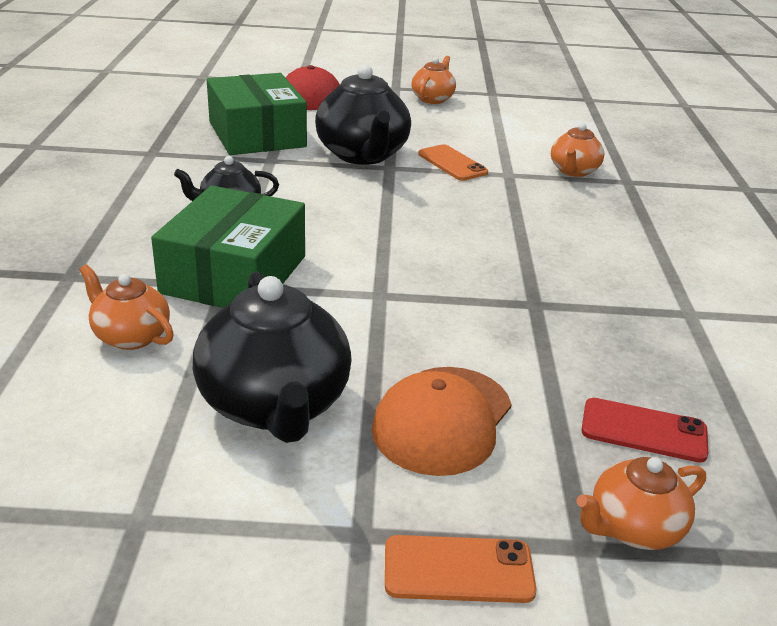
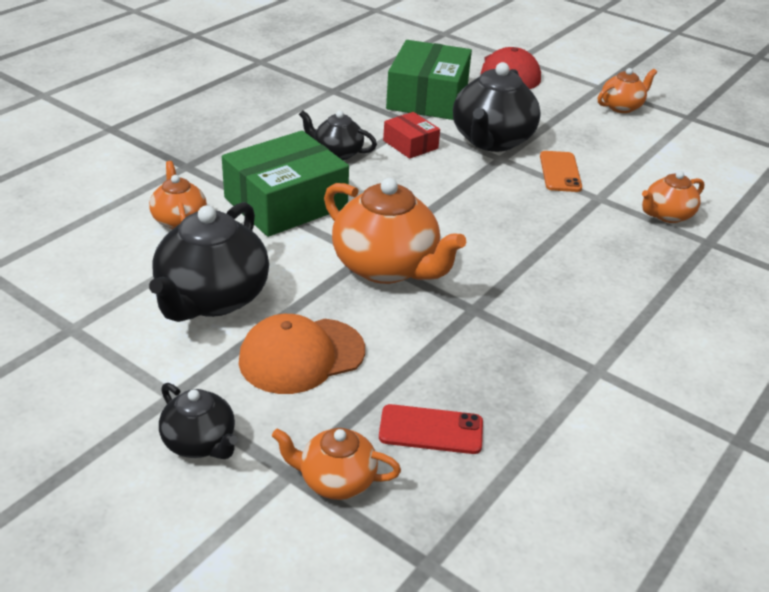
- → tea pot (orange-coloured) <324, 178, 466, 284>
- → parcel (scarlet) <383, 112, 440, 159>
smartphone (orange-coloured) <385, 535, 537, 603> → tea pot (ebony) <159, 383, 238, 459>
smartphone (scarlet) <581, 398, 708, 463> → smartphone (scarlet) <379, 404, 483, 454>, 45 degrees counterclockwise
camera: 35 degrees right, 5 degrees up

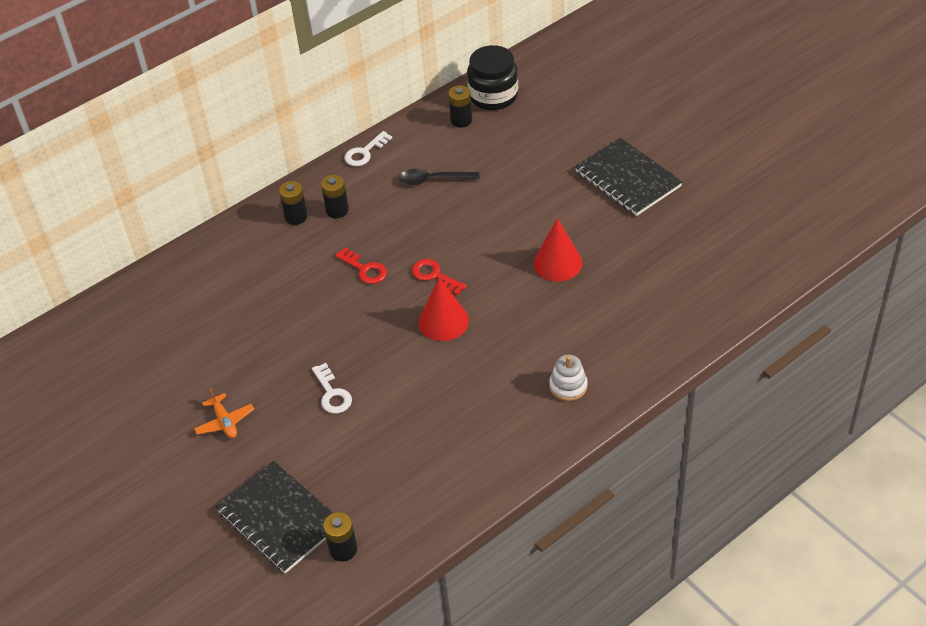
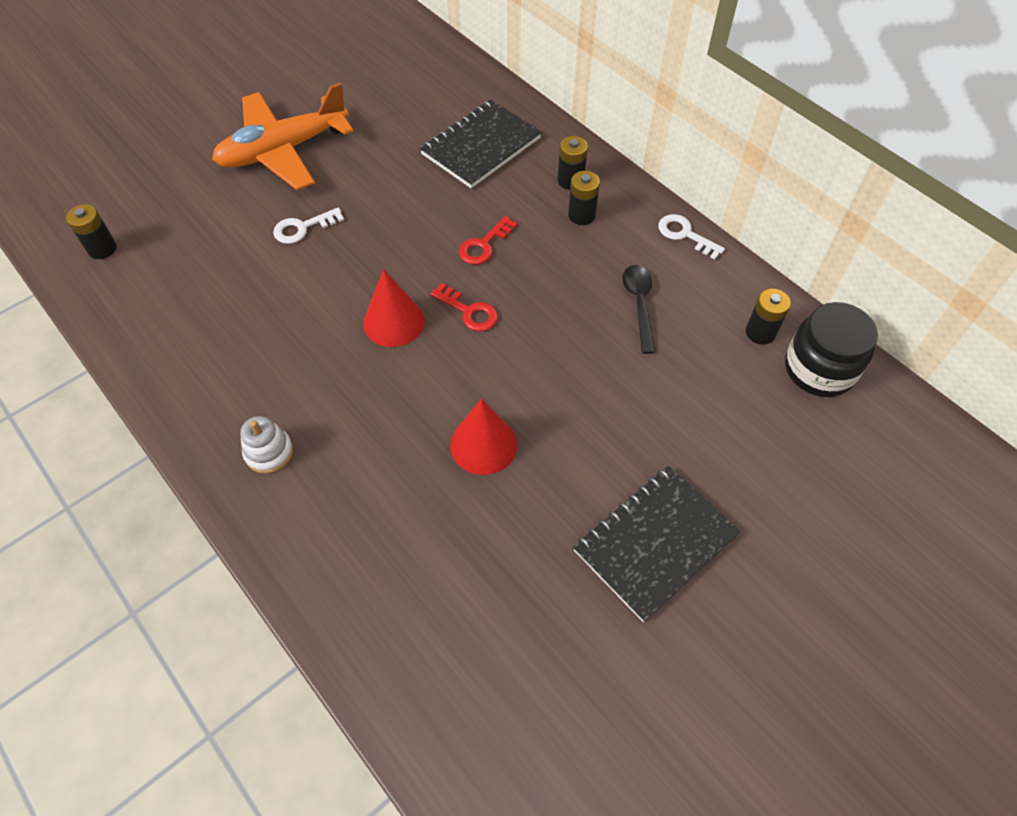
exercise book (ebony) <216, 461, 333, 574> → exercise book (ebony) <420, 100, 542, 188>, moved
latchkey (scarlet) <412, 259, 467, 295> → latchkey (scarlet) <430, 283, 498, 332>, 90 degrees clockwise
toy plane (orange-coloured) <194, 388, 254, 438> → toy plane (orange-coloured) <212, 82, 353, 190>, x2.41
camera: 85 degrees right, 10 degrees up

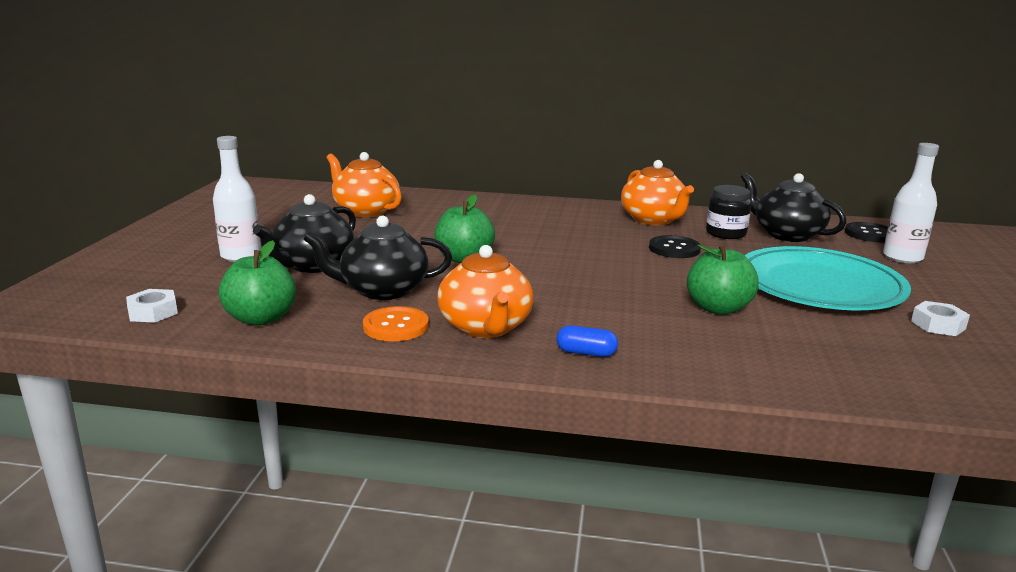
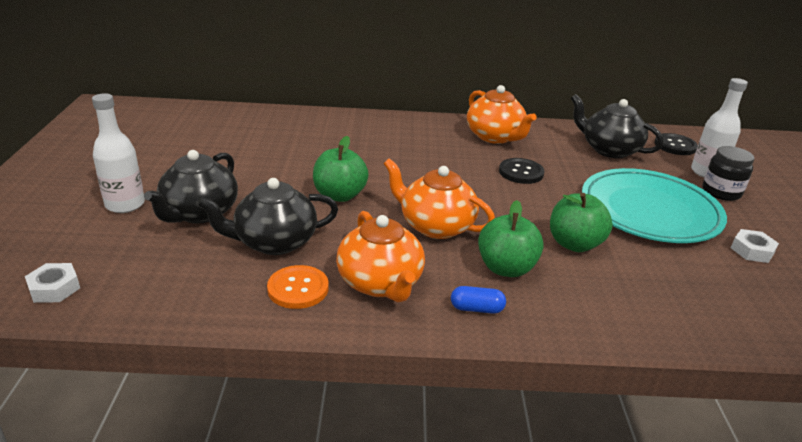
apple fruit (emerald) <219, 240, 296, 326> → apple fruit (emerald) <478, 200, 544, 277>, moved
tea pot (orange-coloured) <327, 152, 402, 217> → tea pot (orange-coloured) <384, 158, 495, 239>, moved
jam jar (ebony) <706, 185, 751, 239> → jam jar (ebony) <702, 146, 754, 201>, moved
camera: 10 degrees left, 10 degrees up

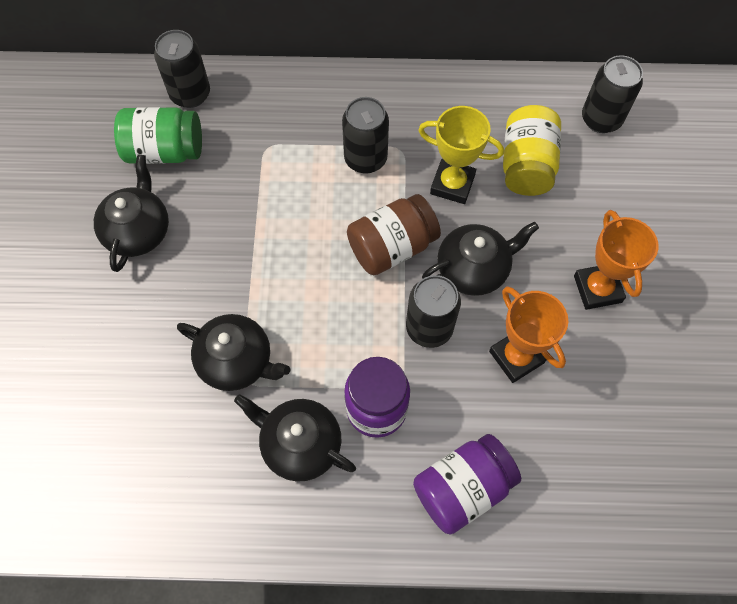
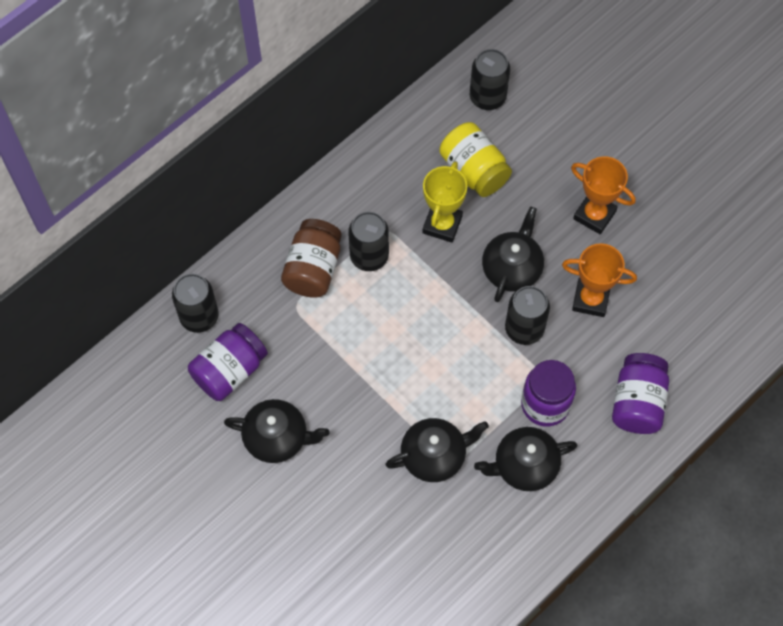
jam jar (brown) <347, 194, 441, 275> → jam jar (brown) <281, 219, 342, 298>, moved
jam jar (emerald) <114, 107, 202, 164> → jam jar (purple) <188, 323, 268, 401>
tea pot (ebony) <94, 155, 169, 272> → tea pot (ebony) <224, 399, 330, 463>, 135 degrees clockwise
prize cup (yellow) <418, 106, 504, 204> → prize cup (yellow) <422, 161, 467, 243>, 45 degrees counterclockwise
camera: 45 degrees left, 0 degrees up

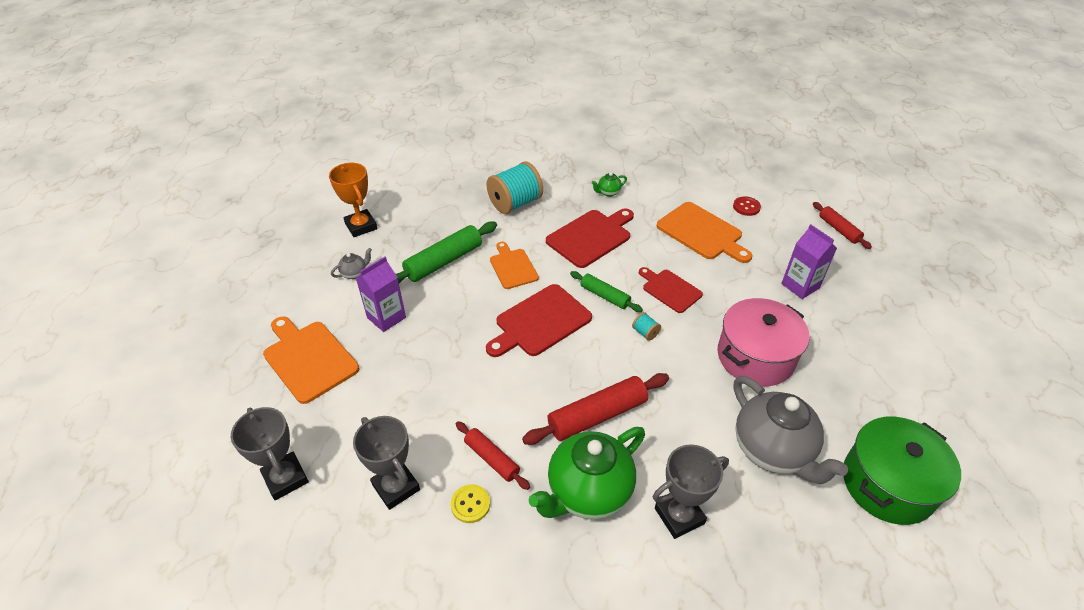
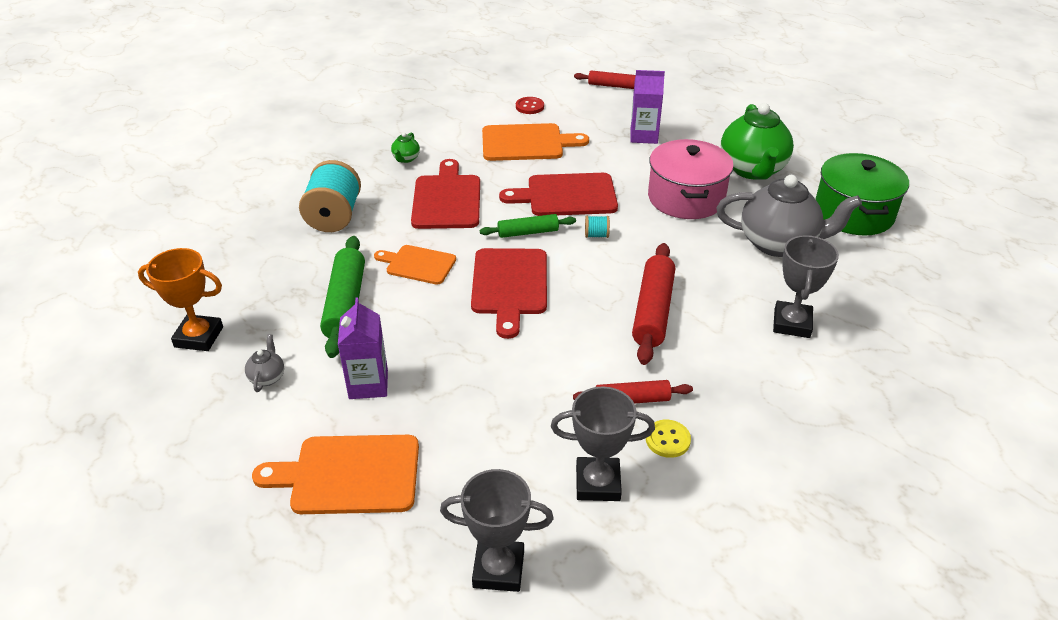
tea pot (emerald) <529, 427, 645, 520> → tea pot (emerald) <721, 103, 794, 180>, moved
cutting board (scarlet) <639, 267, 703, 313> → cutting board (scarlet) <499, 173, 618, 216>, x1.56
camera: 50 degrees left, 5 degrees down

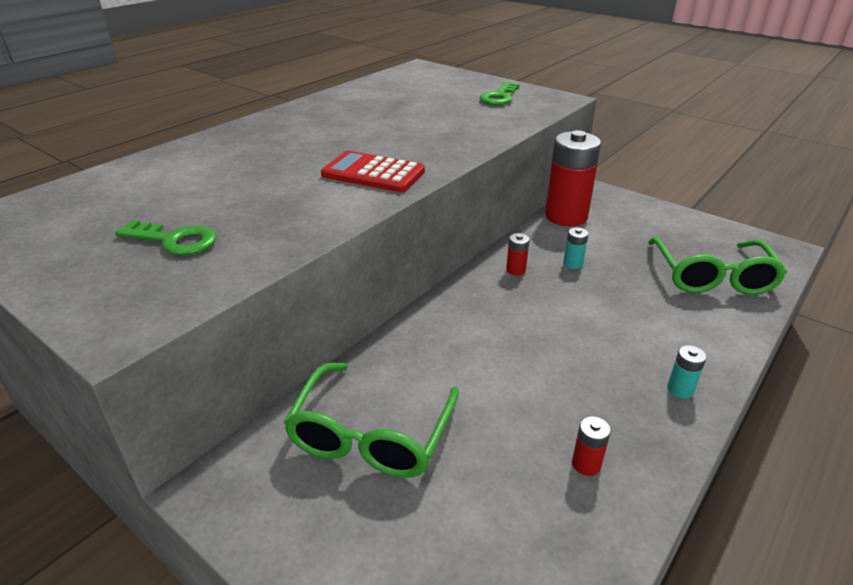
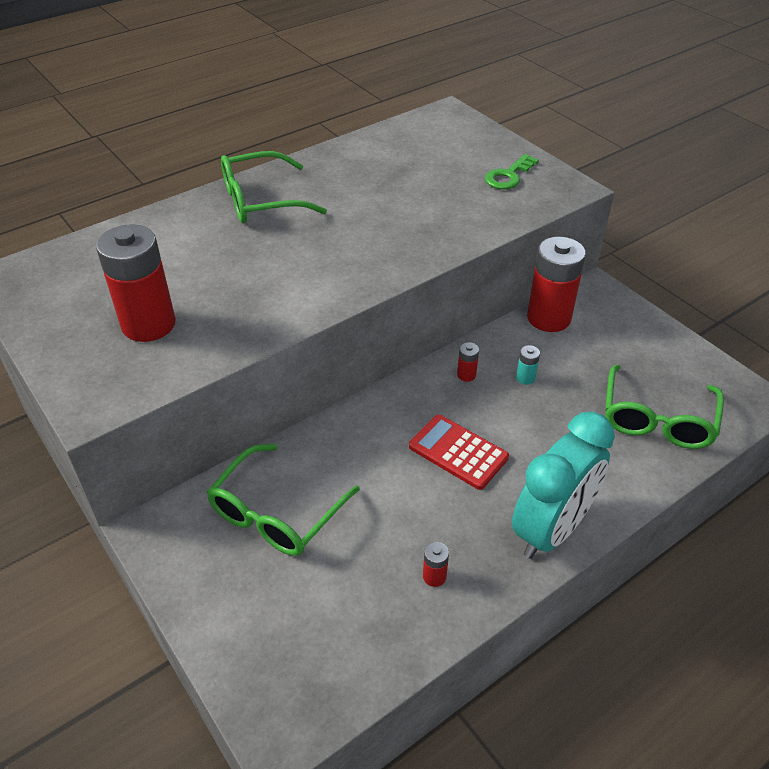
- → glasses (emerald) <221, 151, 327, 223>
pocket calculator (scarlet) <321, 151, 425, 192> → pocket calculator (scarlet) <409, 414, 509, 490>, moved
latchkey (emerald) <115, 220, 217, 255> → AA battery (scarlet) <96, 224, 176, 342>
AA battery (aqua) <667, 345, 706, 398> → alarm clock (aqua) <512, 412, 615, 559>
camera: 15 degrees right, 10 degrees up

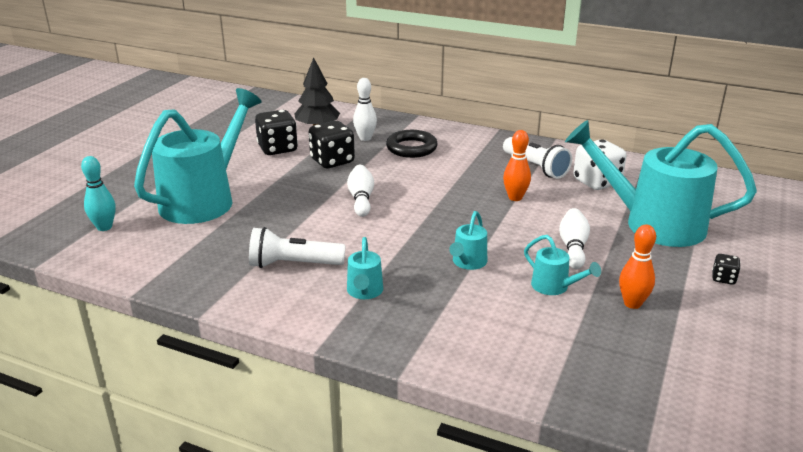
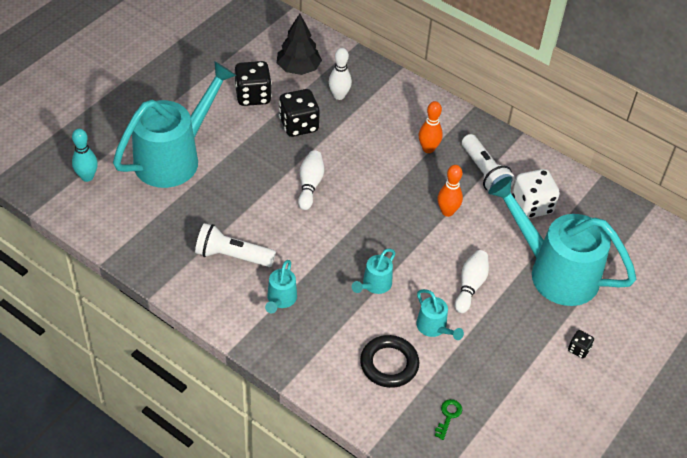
- → latchkey (emerald) <435, 399, 462, 440>
hoop (ebony) <386, 130, 438, 158> → hoop (ebony) <360, 335, 419, 388>, moved
bowling pin (orange-coloured) <619, 224, 656, 309> → bowling pin (orange-coloured) <419, 101, 443, 153>, moved
camera: 10 degrees right, 20 degrees up

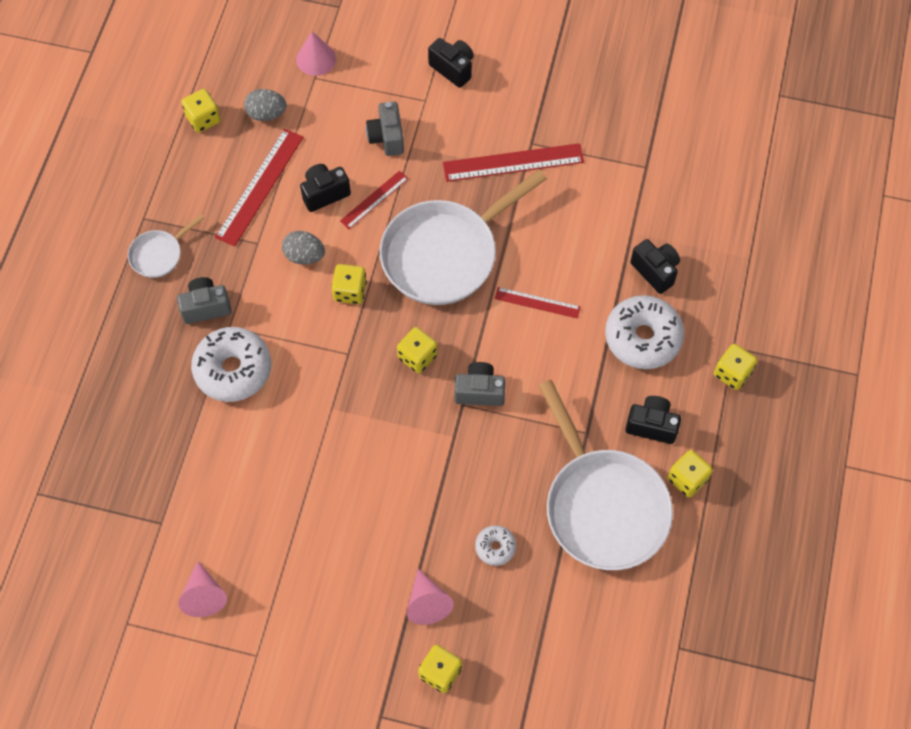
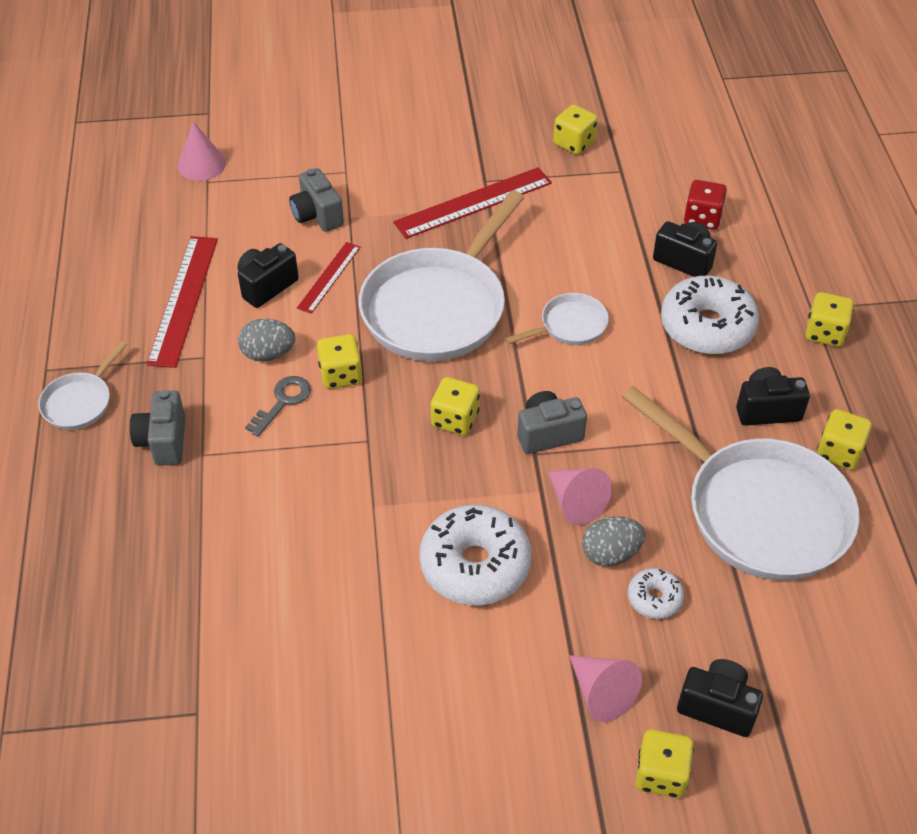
- → latchkey (ash-grey) <245, 376, 311, 437>
- → game die (scarlet) <684, 180, 727, 230>
cone (pink) <178, 561, 227, 617> → cone (pink) <548, 468, 612, 525>, moved
game die (yellow) <181, 89, 221, 133> → game die (yellow) <553, 105, 598, 155>, moved
donut (white) <191, 327, 271, 402> → donut (white) <419, 504, 532, 606>, moved
egg shape (ash-grey) <244, 89, 286, 121> → egg shape (ash-grey) <582, 516, 646, 566>, moved
photo camera (ebony) <428, 38, 474, 88> → photo camera (ebony) <677, 659, 763, 737>, moved
straightedge (scarlet) <495, 287, 581, 319> → pan (white) <505, 293, 609, 345>
photo camera (ash-grey) <177, 277, 232, 324> → photo camera (ash-grey) <130, 390, 185, 466>, 60 degrees counterclockwise
camera: 20 degrees left, 15 degrees down

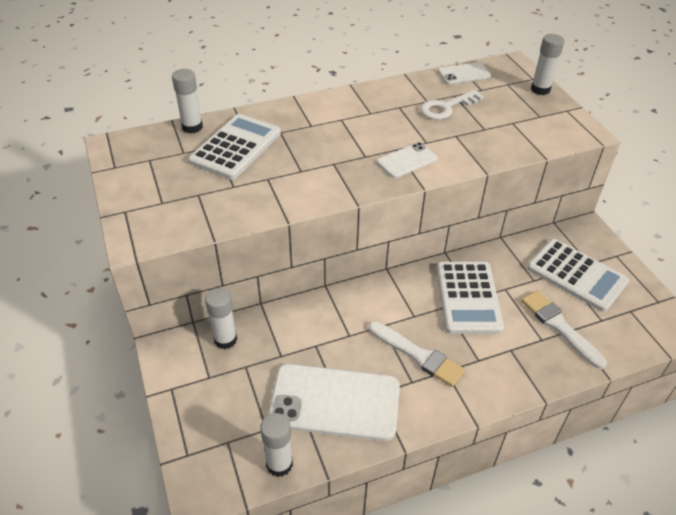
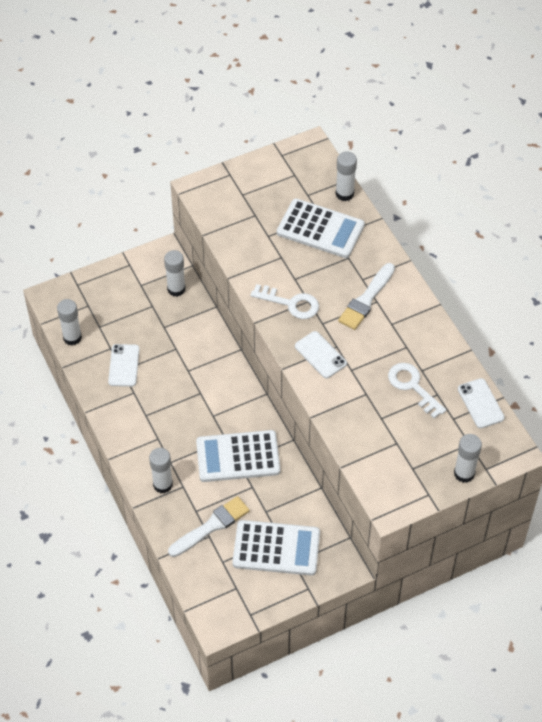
- → glue stick (white) <149, 448, 173, 493>
- → latchkey (white) <250, 284, 319, 319>
paintbrush (white) <369, 321, 465, 387> → paintbrush (white) <338, 263, 395, 330>, moved
pocket calculator (white) <527, 239, 629, 312> → pocket calculator (white) <232, 520, 320, 576>, 120 degrees counterclockwise
smartphone (white) <268, 364, 400, 441> → smartphone (white) <108, 344, 140, 387>, x0.51
camera: 85 degrees right, 10 degrees up

